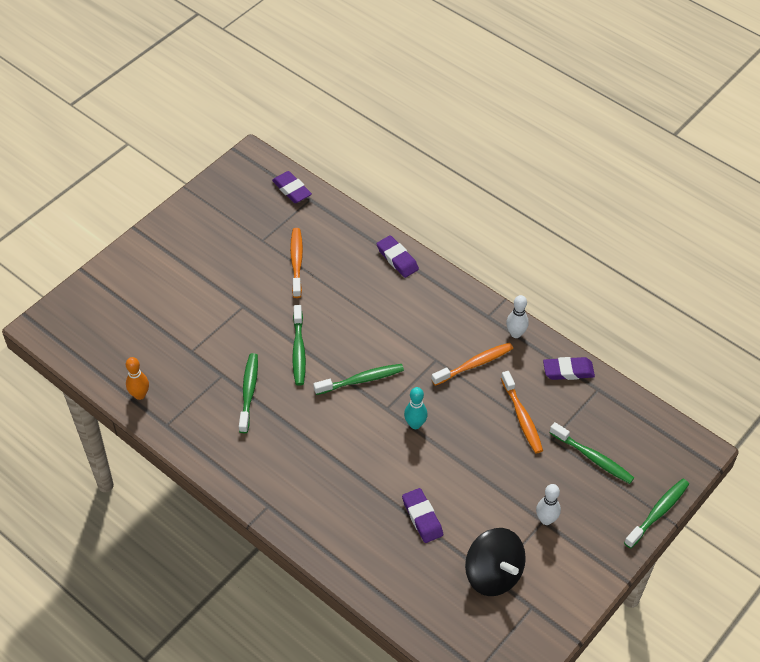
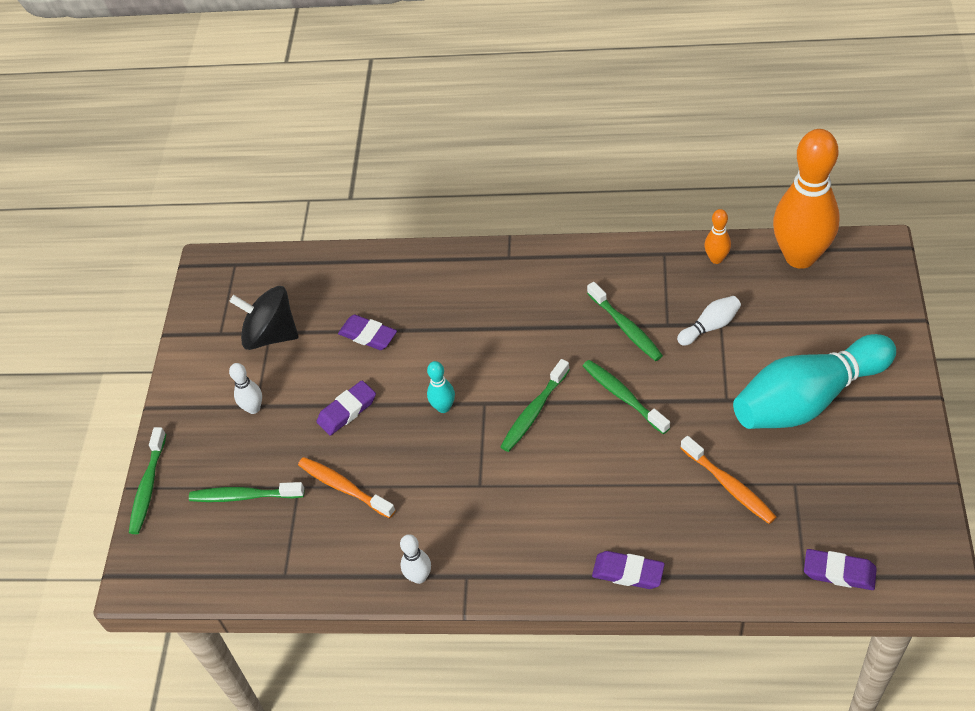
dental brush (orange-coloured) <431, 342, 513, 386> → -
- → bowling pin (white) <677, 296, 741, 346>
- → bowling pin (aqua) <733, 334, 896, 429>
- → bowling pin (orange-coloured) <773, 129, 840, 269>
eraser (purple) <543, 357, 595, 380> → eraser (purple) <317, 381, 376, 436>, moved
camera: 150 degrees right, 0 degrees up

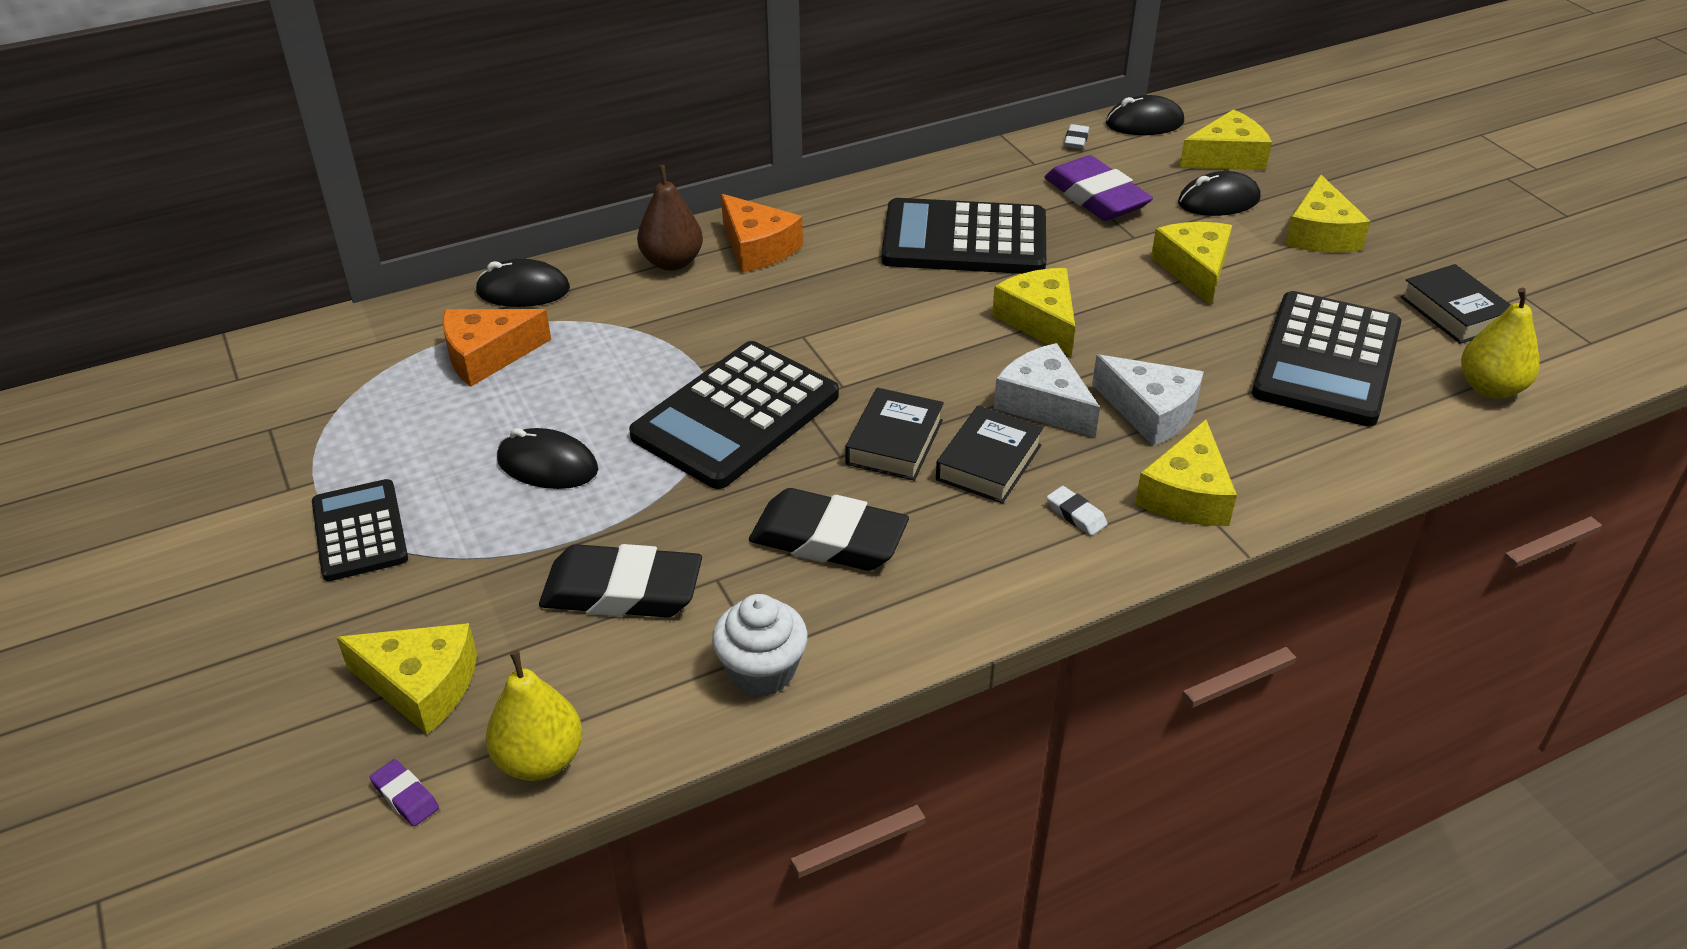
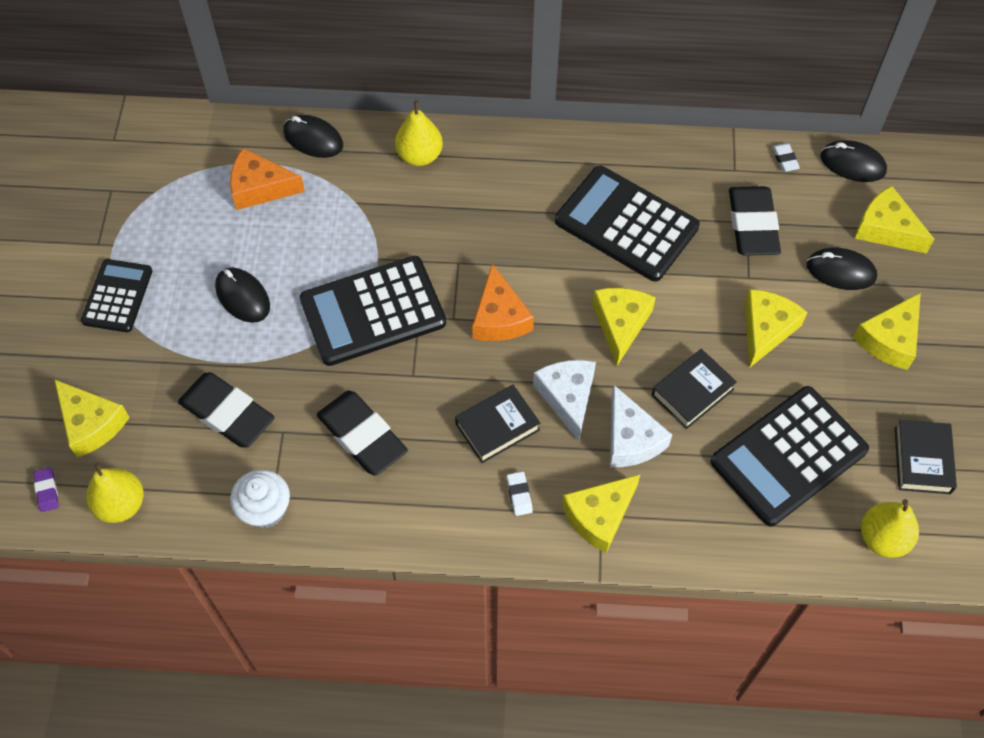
cheese wedge (orange-coloured) <721, 194, 803, 272> → cheese wedge (orange-coloured) <472, 264, 534, 341>, moved
hardback (ebony) <846, 388, 944, 481> → hardback (ebony) <652, 349, 737, 429>, moved
pear fruit (brown) <637, 165, 703, 271> → pear fruit (yellow) <395, 100, 443, 166>
eraser (purple) <1044, 155, 1153, 221> → eraser (ebony) <729, 186, 781, 256>
eraser (white) <1064, 124, 1089, 149> → eraser (white) <772, 143, 800, 172>, 60 degrees counterclockwise
cheese wedge (yellow) <1179, 109, 1272, 170> → cheese wedge (yellow) <855, 186, 934, 254>, 150 degrees counterclockwise
camera: 30 degrees right, 20 degrees up

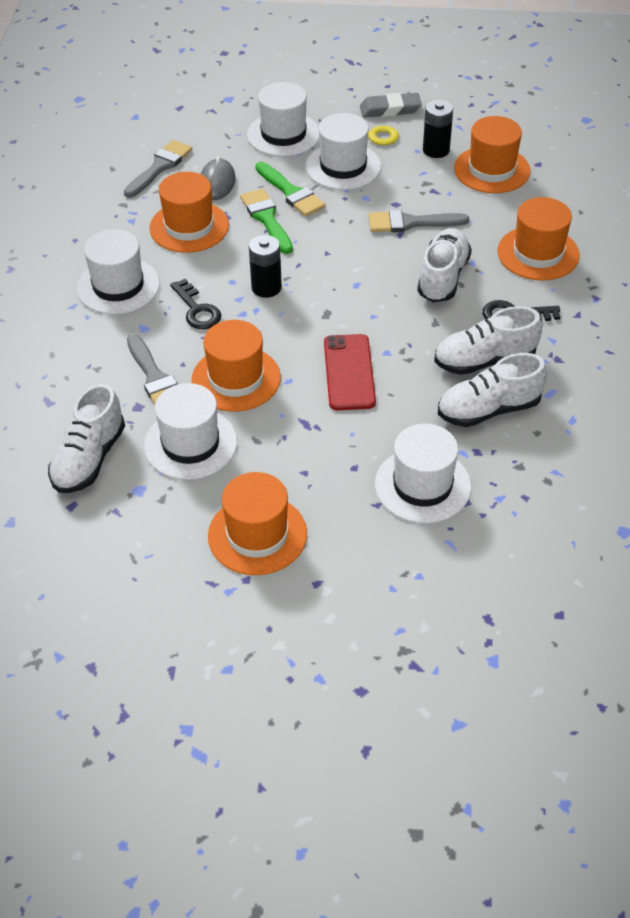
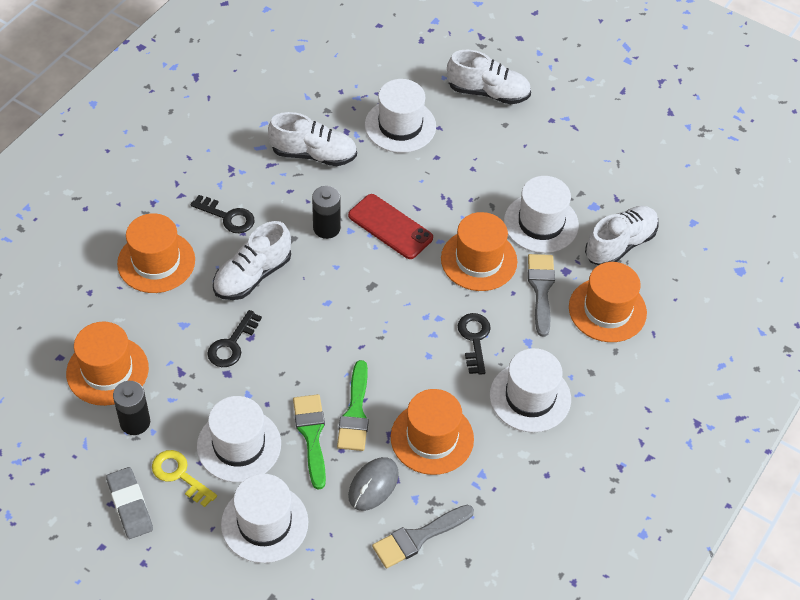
tall hat (orange-coloured) <208, 472, 307, 575> → tall hat (orange-coloured) <569, 262, 647, 342>, moved
AA battery (ebony) <249, 235, 282, 298> → AA battery (ebony) <312, 186, 341, 239>, moved
sneaker (white) <434, 306, 542, 375> → sneaker (white) <447, 50, 531, 104>, moved
paintbrush (ash-grey) <369, 210, 469, 232> → latchkey (ebony) <207, 310, 262, 367>
smartphone (scarlet) <324, 334, 376, 410> → smartphone (scarlet) <348, 194, 433, 259>, 75 degrees counterclockwise
eraser (ash-grey) <360, 93, 422, 117> → eraser (ash-grey) <106, 467, 153, 539>, 45 degrees clockwise
camera: 155 degrees left, 5 degrees up

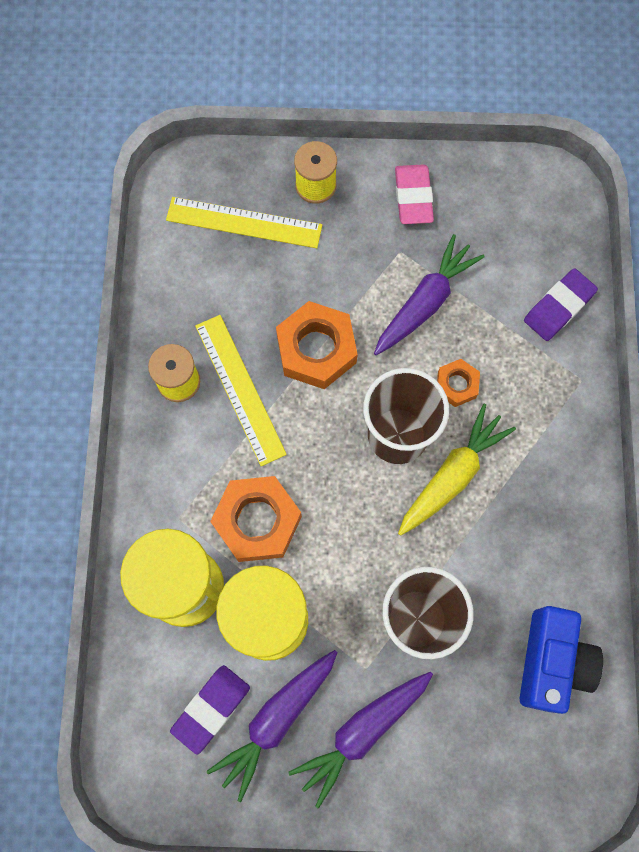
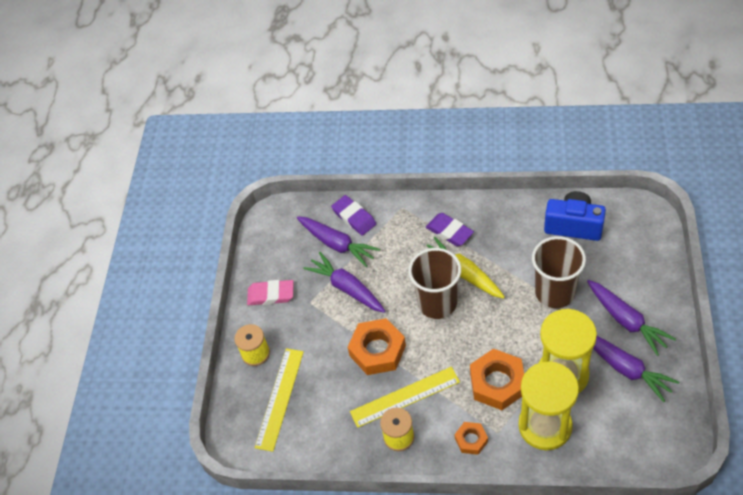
- → carrot (purple) <297, 217, 380, 267>
eraser (purple) <170, 665, 250, 755> → eraser (purple) <426, 213, 474, 246>, moved
nut (orange-coloured) <437, 359, 480, 407> → nut (orange-coloured) <455, 422, 488, 455>, moved
camera: 80 degrees left, 20 degrees down

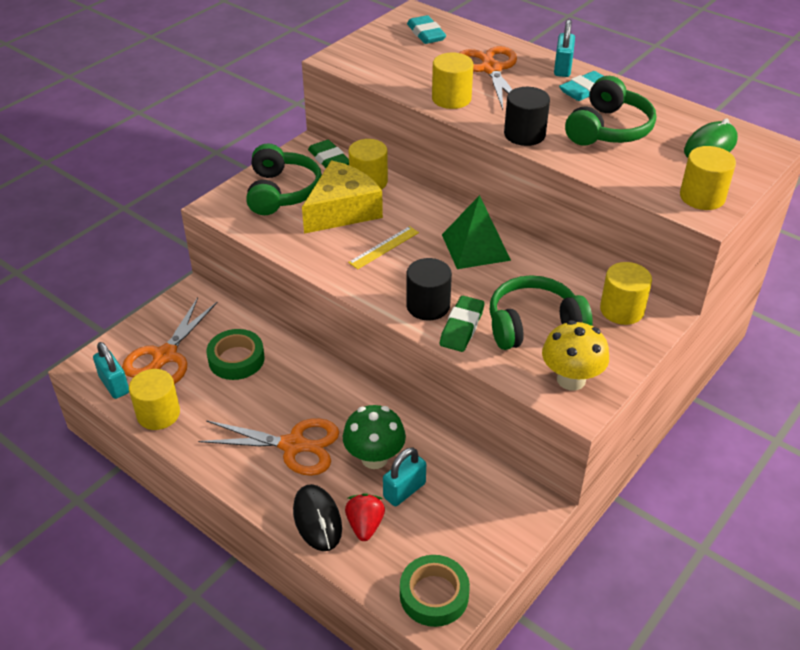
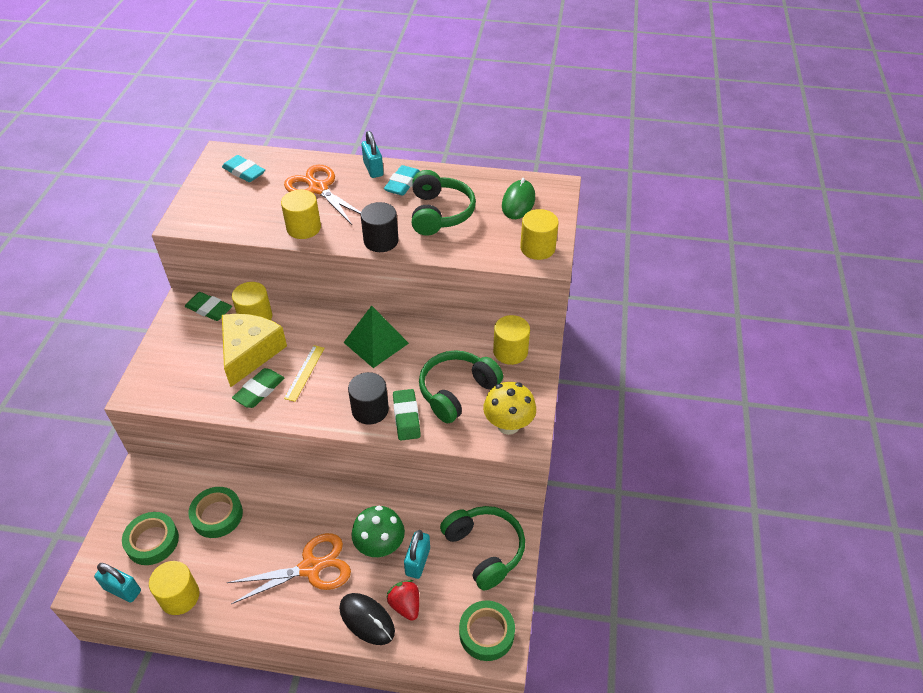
- → eraser (emerald) <232, 368, 284, 408>
headphones (emerald) <246, 143, 322, 215> → headphones (emerald) <440, 506, 525, 591>, moved
shears (orange-coloured) <122, 297, 218, 384> → tape (emerald) <122, 512, 179, 565>
camera: 30 degrees left, 5 degrees up

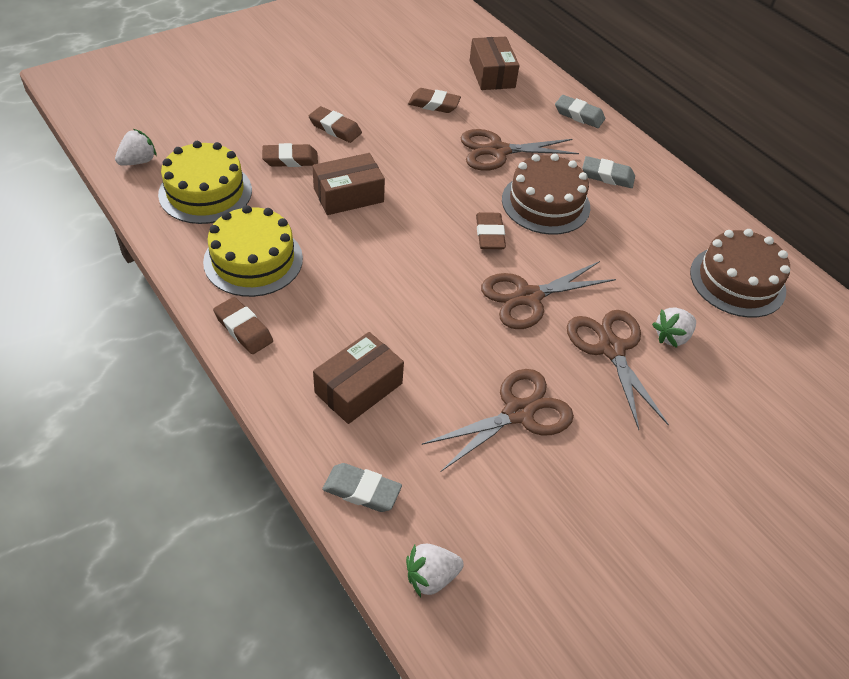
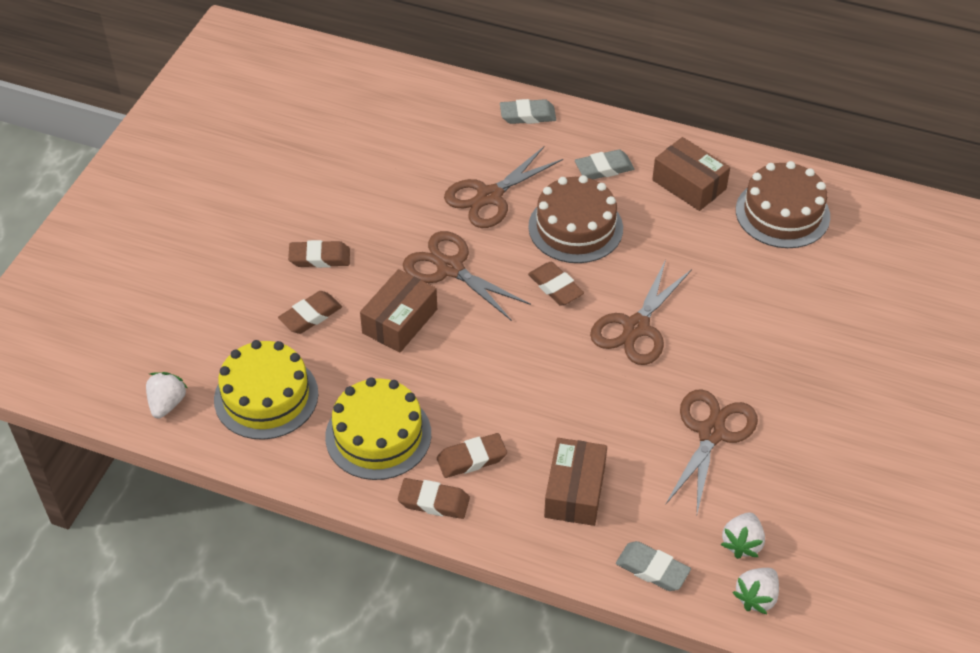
eraser (brown) <408, 88, 461, 113> → eraser (brown) <437, 433, 507, 478>, moved
parcel (brown) <470, 37, 519, 90> → parcel (brown) <652, 137, 730, 211>, moved
shears (brown) <567, 310, 669, 430> → shears (brown) <403, 231, 531, 321>, moved
toy strawberry (white) <652, 307, 696, 348> → toy strawberry (white) <721, 512, 765, 559>, moved
eraser (ash-grey) <322, 463, 402, 512> → eraser (ash-grey) <616, 541, 691, 591>, 45 degrees clockwise
camera: 30 degrees left, 0 degrees up

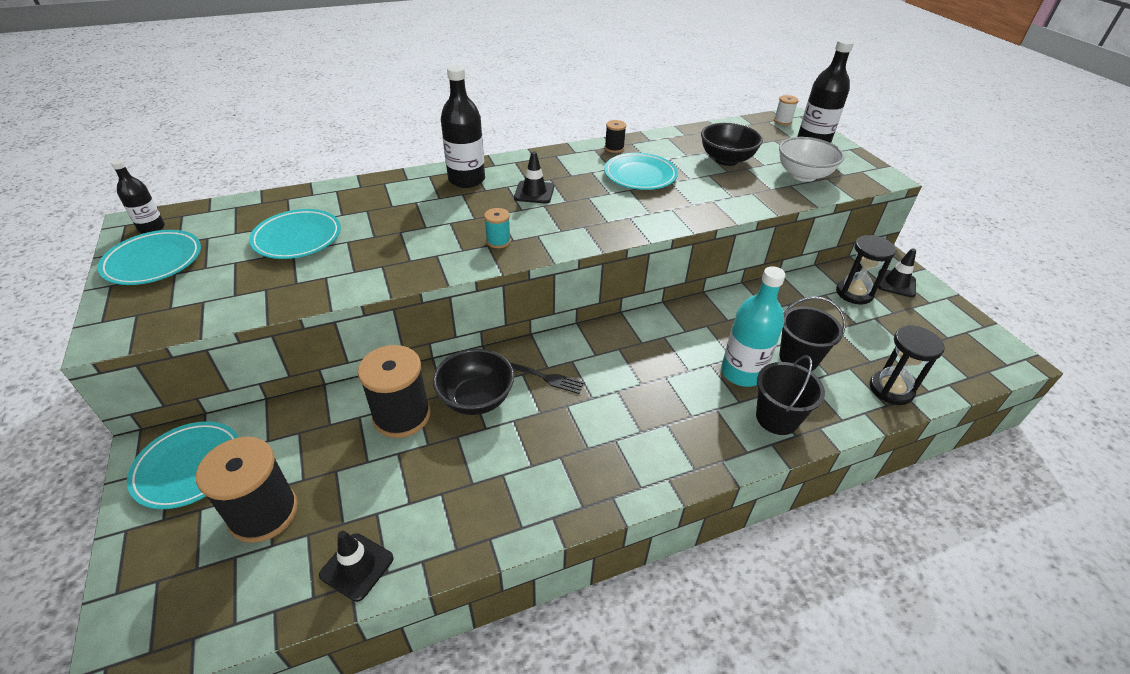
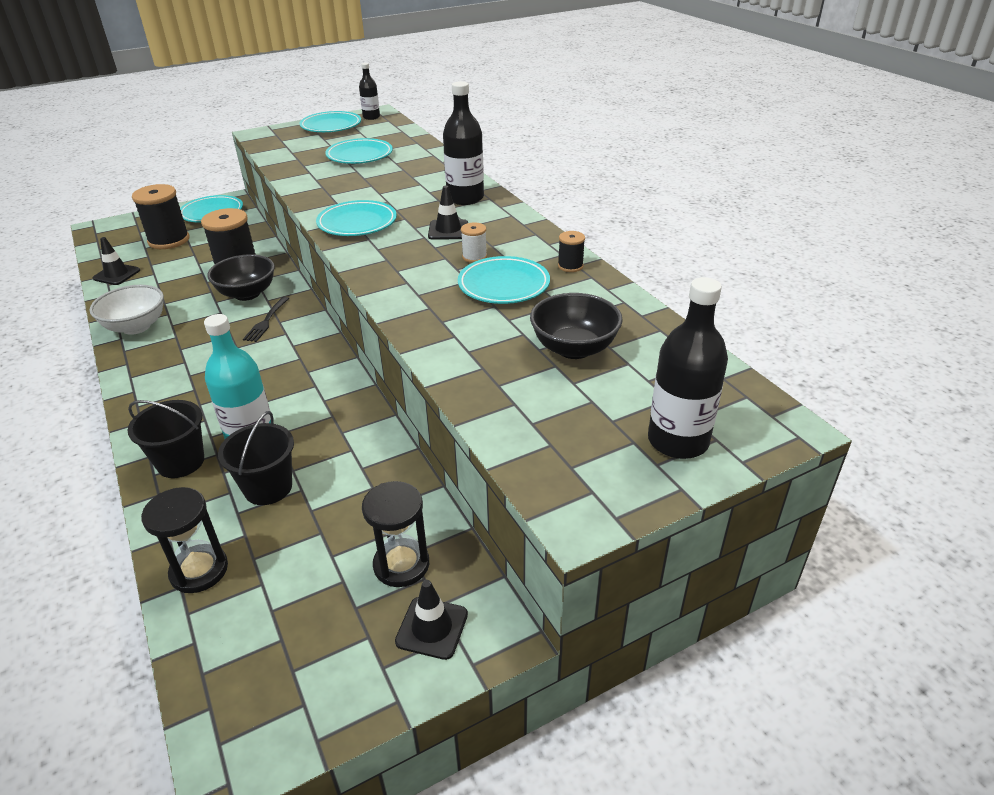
spool (white) <774, 95, 799, 125> → spool (white) <461, 222, 487, 263>, moved
bowl (white) <779, 137, 845, 182> → bowl (white) <90, 285, 164, 335>, moved
spool (aqua) <484, 208, 511, 248> → dinner plate (aqua) <316, 200, 397, 236>
camera: 85 degrees right, 5 degrees down

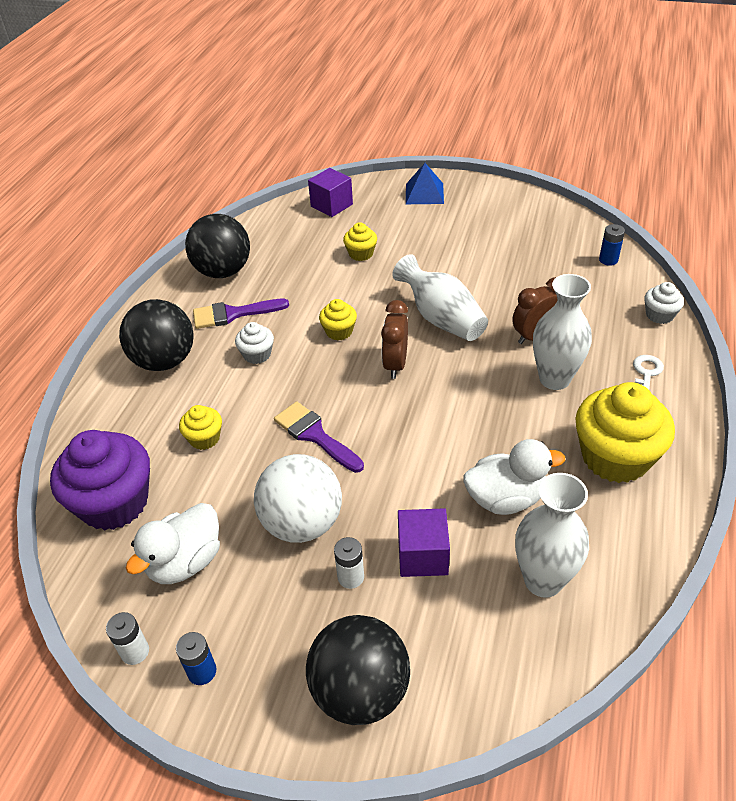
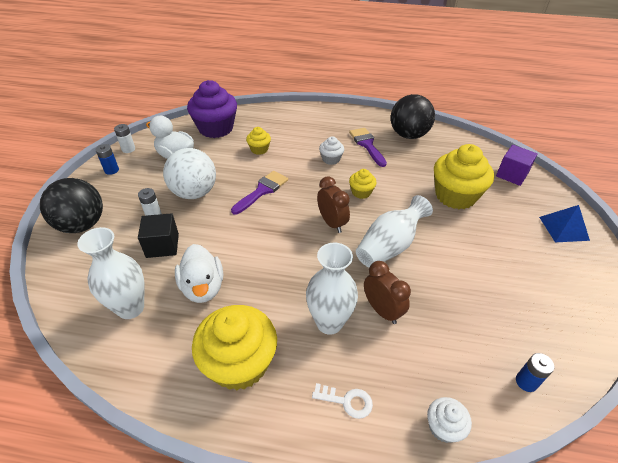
ball (ebony) <119, 299, 194, 371> → -
cube (purple) <398, 508, 450, 577> → cube (ebony) <138, 213, 179, 258>
alarm clock (brown) <381, 300, 408, 379> → alarm clock (brown) <317, 176, 350, 233>, 60 degrees clockwise
cupcake (yellow) <343, 222, 377, 261> → cupcake (yellow) <434, 144, 494, 209>, x2.08
camera: 80 degrees right, 0 degrees up

